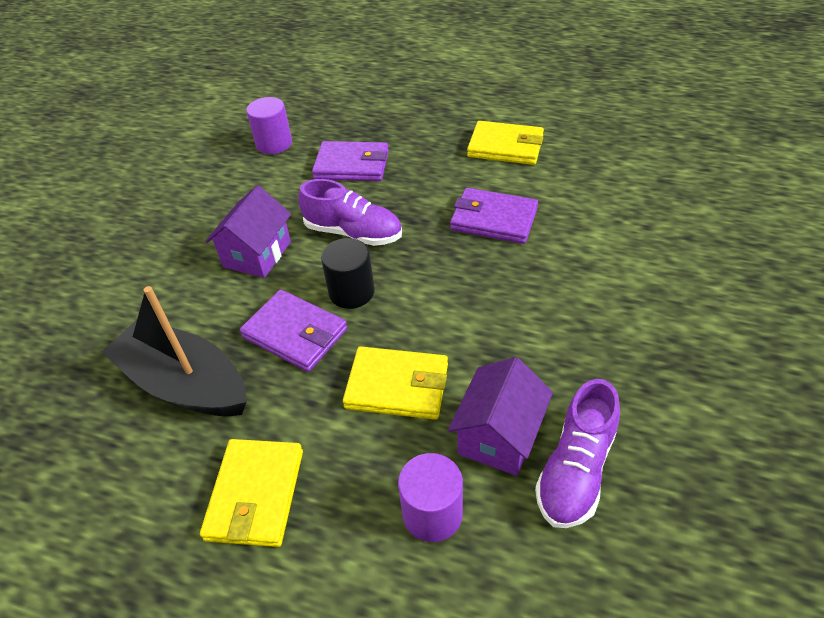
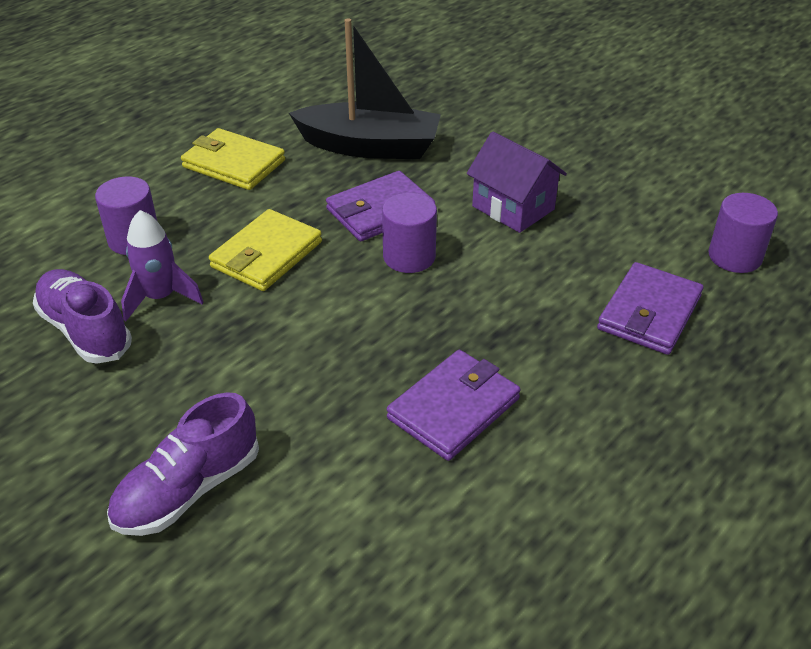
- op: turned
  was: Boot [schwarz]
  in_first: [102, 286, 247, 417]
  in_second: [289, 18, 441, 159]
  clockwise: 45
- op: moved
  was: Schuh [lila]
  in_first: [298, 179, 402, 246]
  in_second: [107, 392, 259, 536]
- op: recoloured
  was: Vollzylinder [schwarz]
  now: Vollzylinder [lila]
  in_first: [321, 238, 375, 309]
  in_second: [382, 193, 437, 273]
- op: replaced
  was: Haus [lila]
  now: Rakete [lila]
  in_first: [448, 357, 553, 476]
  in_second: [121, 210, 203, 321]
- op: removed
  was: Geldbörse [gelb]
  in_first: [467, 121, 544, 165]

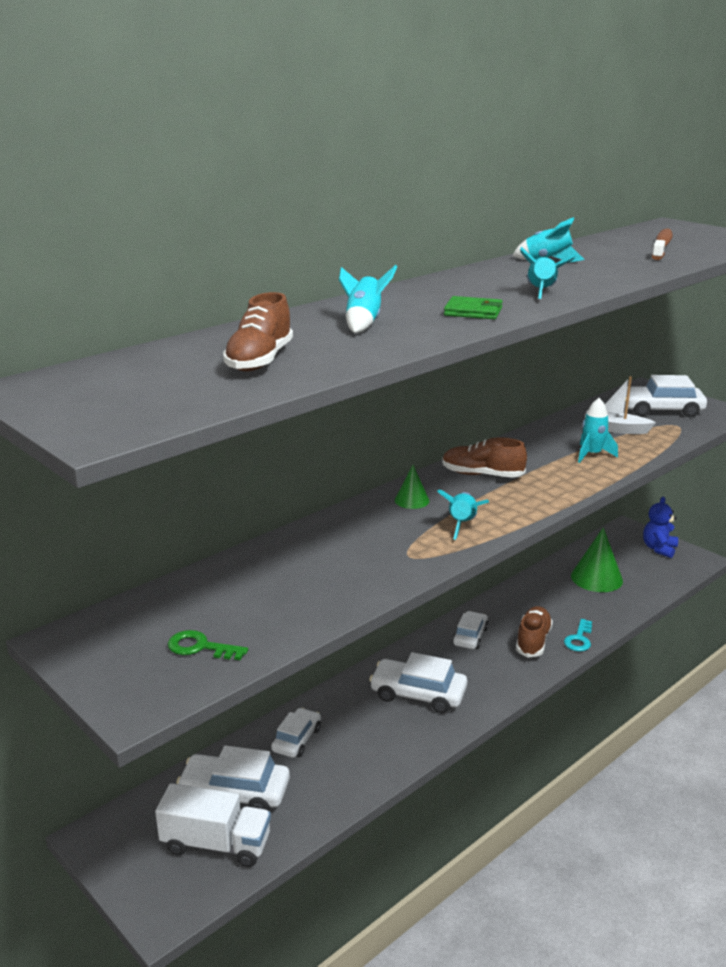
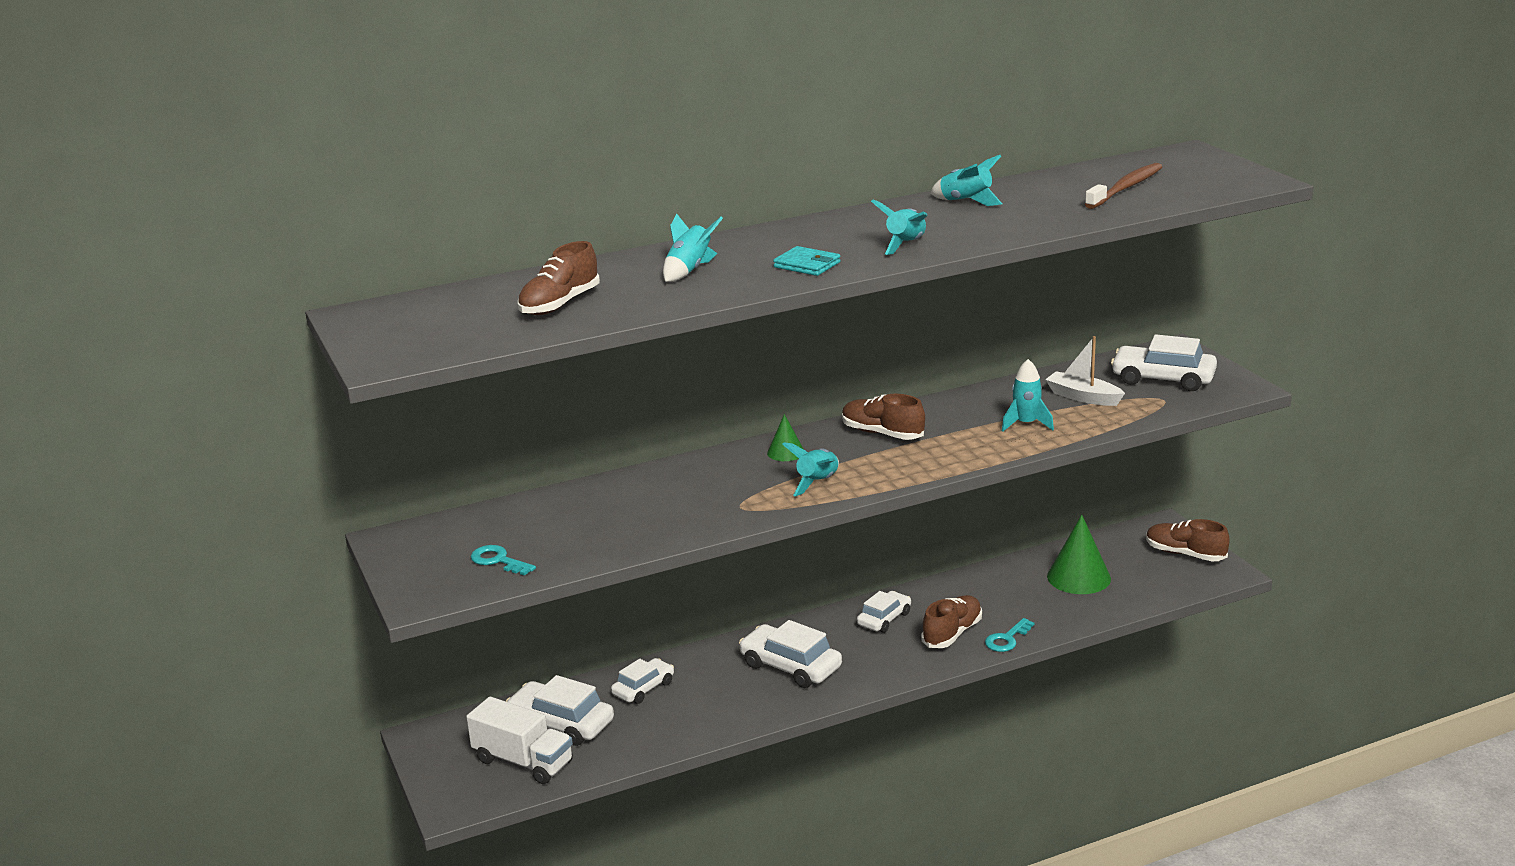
- op: recoloured
  was: Schlüssel [grün]
  now: Schlüssel [türkis]
  in_first: [168, 630, 248, 660]
  in_second: [471, 545, 536, 576]
- op: recoloured
  was: Geldbörse [grün]
  now: Geldbörse [türkis]
  in_first: [444, 296, 503, 319]
  in_second: [773, 246, 841, 276]
- op: replaced
  was: Teddybär [blau]
  now: Schuh [braun]
  in_first: [643, 497, 678, 558]
  in_second: [1146, 519, 1230, 562]

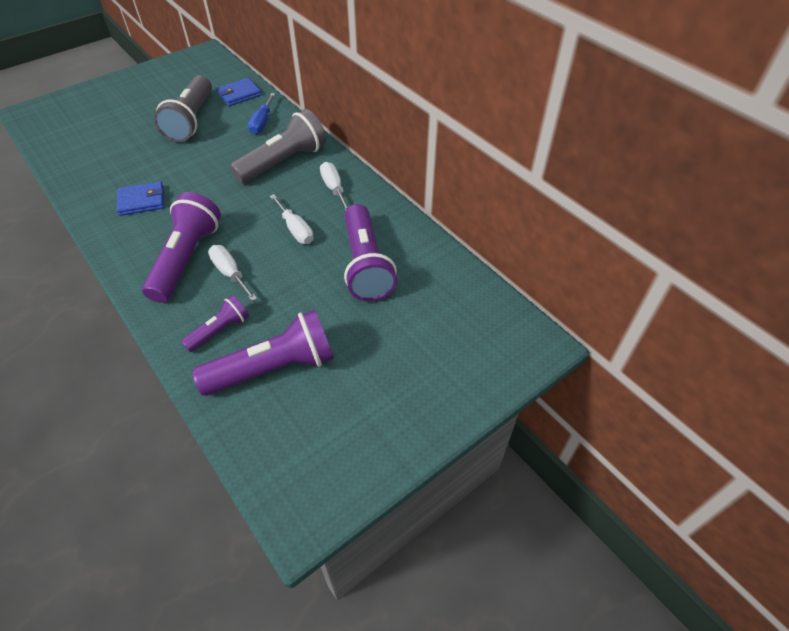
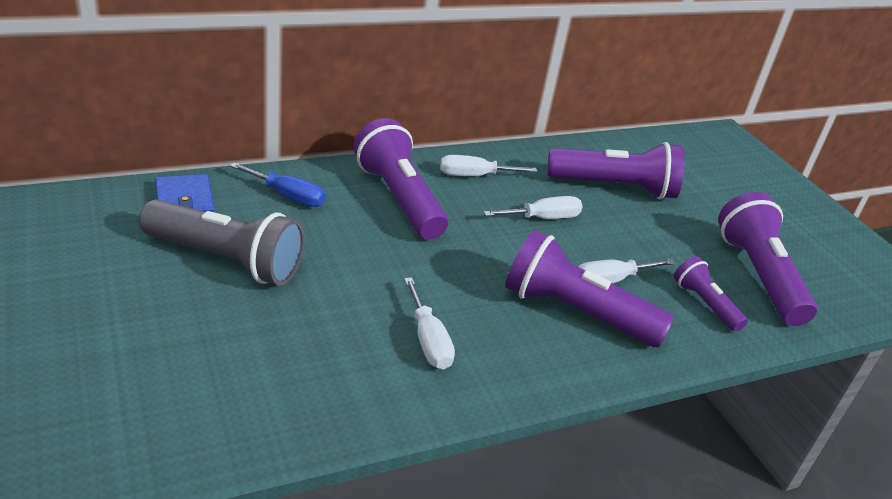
- op: replaced
  was: Geldbörse [blau]
  now: Schraubenzieher [weiß]
  in_first: [117, 181, 164, 216]
  in_second: [404, 277, 455, 370]
- op: recoloured
  was: Taschenlampe [grau]
  now: Taschenlampe [lila]
  in_first: [230, 109, 326, 184]
  in_second: [353, 118, 448, 240]

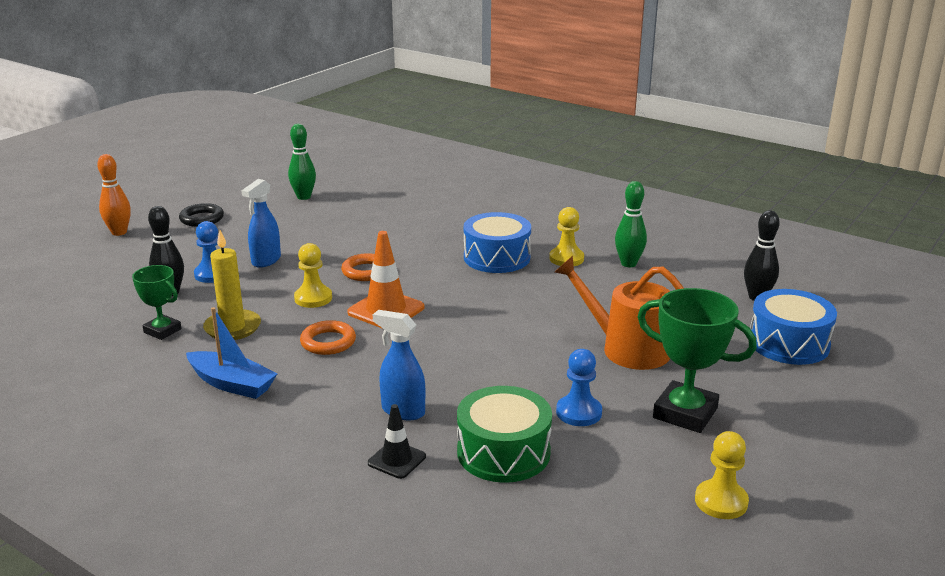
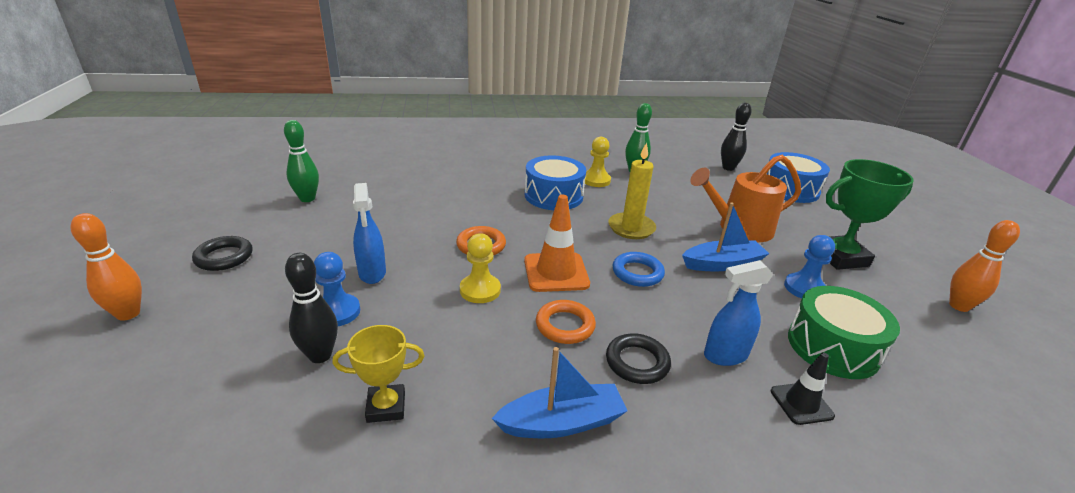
- op: recoloured
  was: Pokal [grün]
  now: Pokal [gelb]
  in_first: [132, 265, 182, 340]
  in_second: [332, 325, 424, 423]
- op: moved
  was: Kerze [gelb]
  in_first: [203, 230, 261, 340]
  in_second: [608, 142, 656, 239]
- op: replaced
  was: Bauer [gelb]
  now: Bowlingkegel [orange]
  in_first: [695, 431, 749, 519]
  in_second: [949, 220, 1020, 312]
- op: added
  now: Ring [schwarz]
  in_second: [606, 333, 671, 384]
- op: added
  now: Ring [blau]
  in_second: [612, 252, 665, 287]
- op: added
  now: Boot [blau]
  in_second: [682, 202, 769, 271]

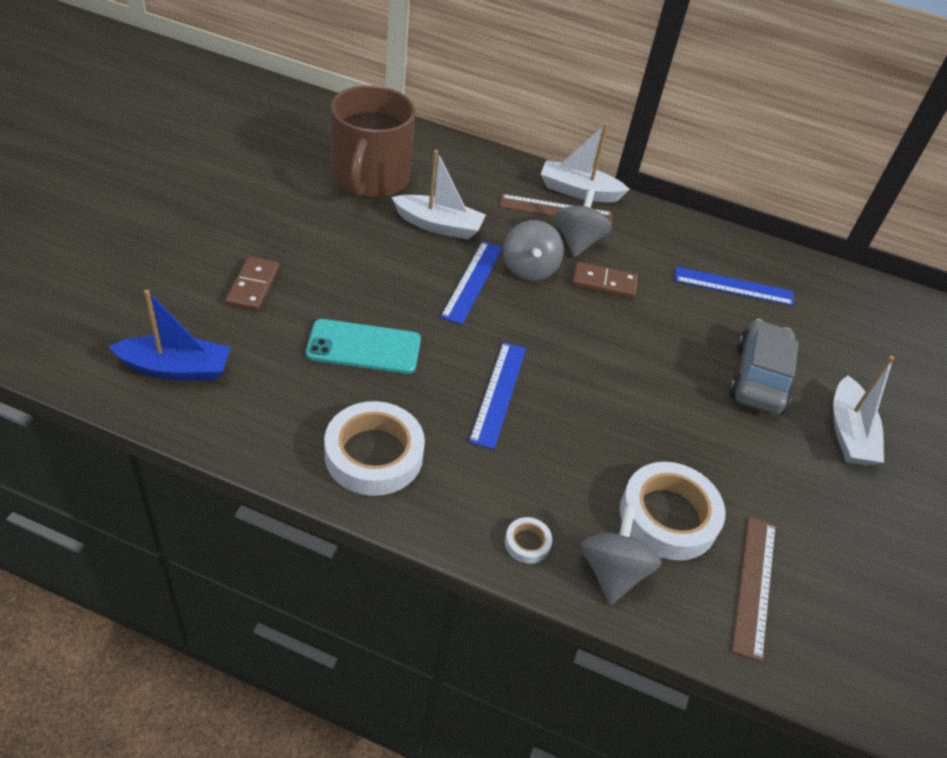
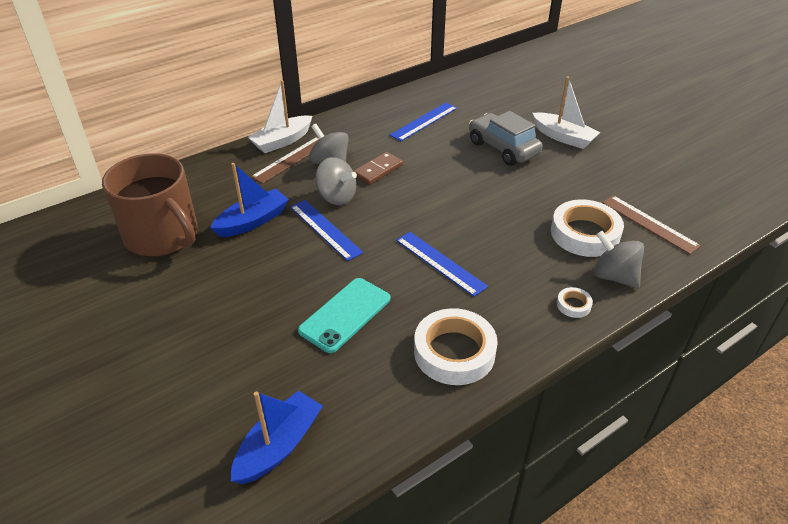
- op: removed
  was: Dominostein [braun]
  in_first: [225, 256, 280, 311]
- op: recoloured
  was: Boot [weiß]
  now: Boot [blau]
  in_first: [391, 150, 486, 240]
  in_second: [210, 163, 289, 237]

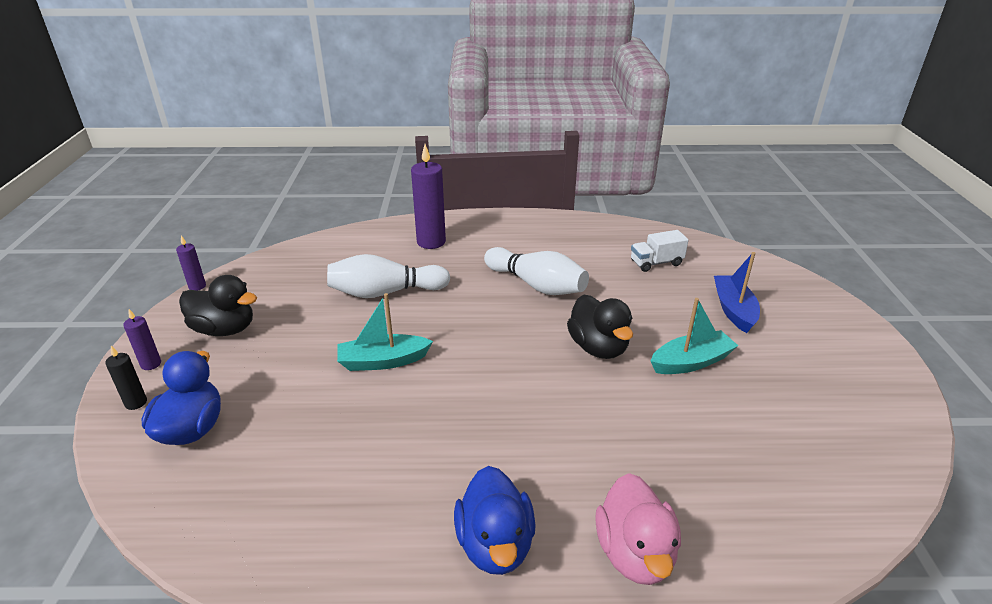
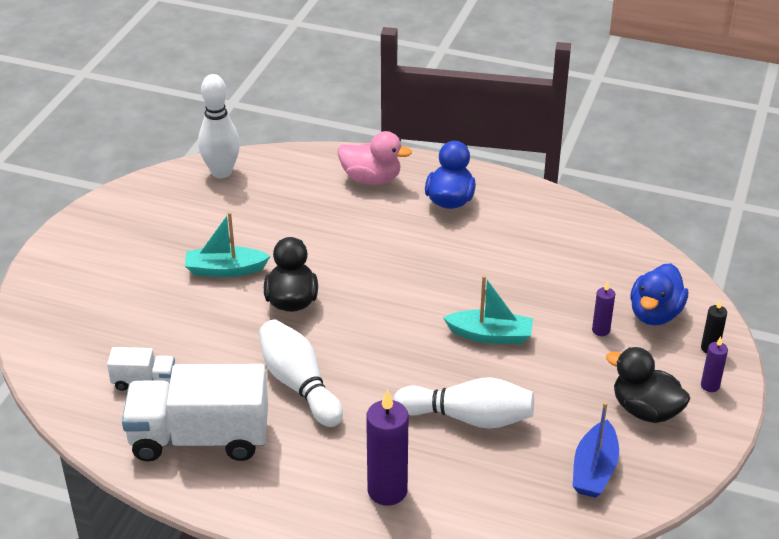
- op: moved
  was: Kerze [lila]
  in_first: [176, 236, 206, 291]
  in_second: [592, 282, 615, 336]
- op: turned
  was: Ente [rosa]
  in_first: [595, 473, 681, 585]
  in_second: [338, 131, 412, 185]
  clockwise: 90
- op: moved
  was: Boot [blau]
  in_first: [714, 252, 760, 333]
  in_second: [572, 402, 619, 498]
- op: added
  now: Lastwagen [weiß]
  in_second: [122, 364, 268, 461]
- op: added
  now: Bowlingkegel [weiß]
  in_second: [198, 74, 240, 178]

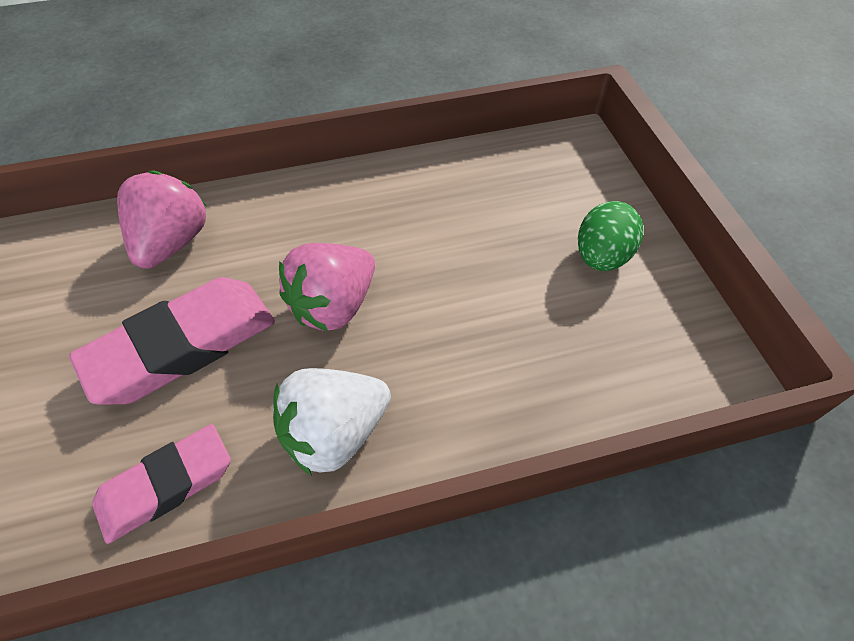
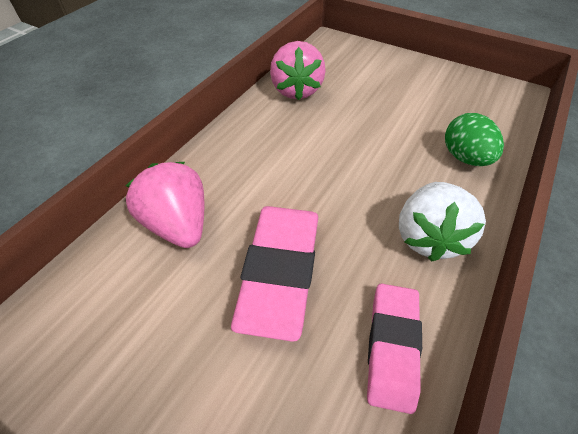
- op: moved
  was: Erdbeere [rosa]
  in_first: [279, 243, 375, 332]
  in_second: [270, 41, 326, 100]
- op: moved
  was: Ei [grün]
  in_first: [578, 201, 643, 271]
  in_second: [445, 113, 504, 166]

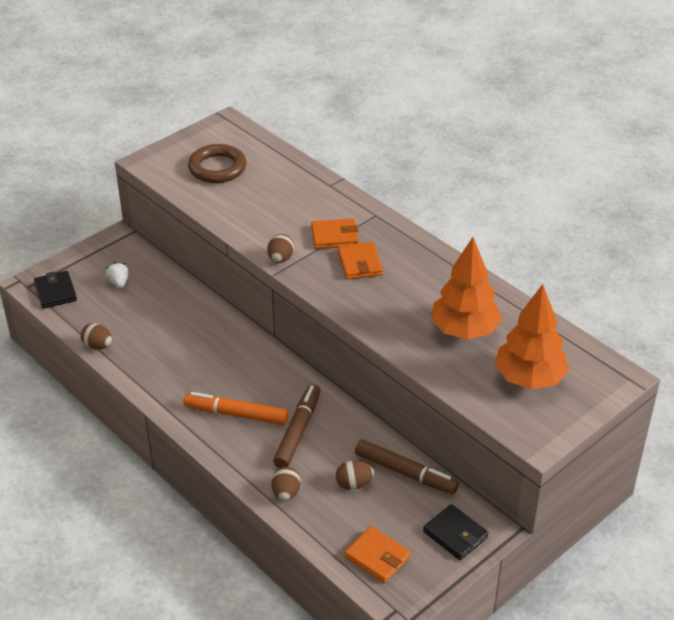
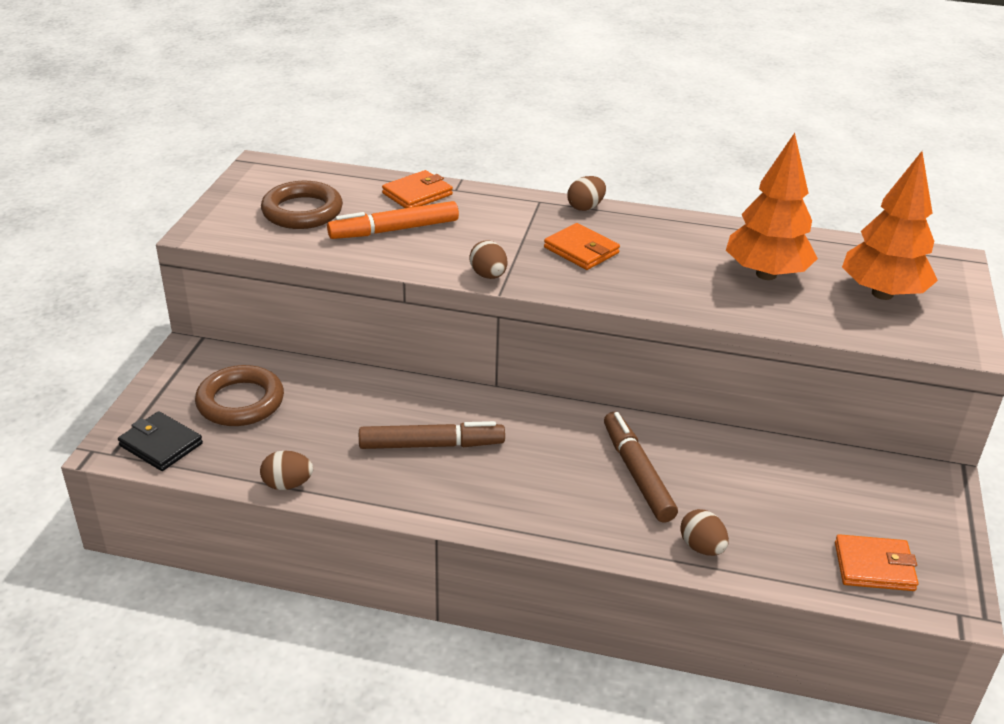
- op: replaced
  was: Erdbeere [weiß]
  now: Ring [braun]
  in_first: [105, 262, 128, 288]
  in_second: [195, 365, 284, 426]
- op: moved
  was: Filzstift [orange]
  in_first: [184, 392, 288, 425]
  in_second: [327, 201, 459, 239]
- op: moved
  was: Geldbörse [orange]
  in_first: [311, 218, 359, 249]
  in_second: [382, 170, 453, 208]
- op: moved
  was: Ei [braun]
  in_first: [336, 460, 374, 490]
  in_second: [567, 176, 606, 211]
- op: moved
  was: Filzstift [braun]
  in_first: [355, 439, 459, 494]
  in_second: [359, 421, 505, 449]
- op: removed
  was: Geldbörse [schwarz]
  in_first: [423, 504, 489, 560]

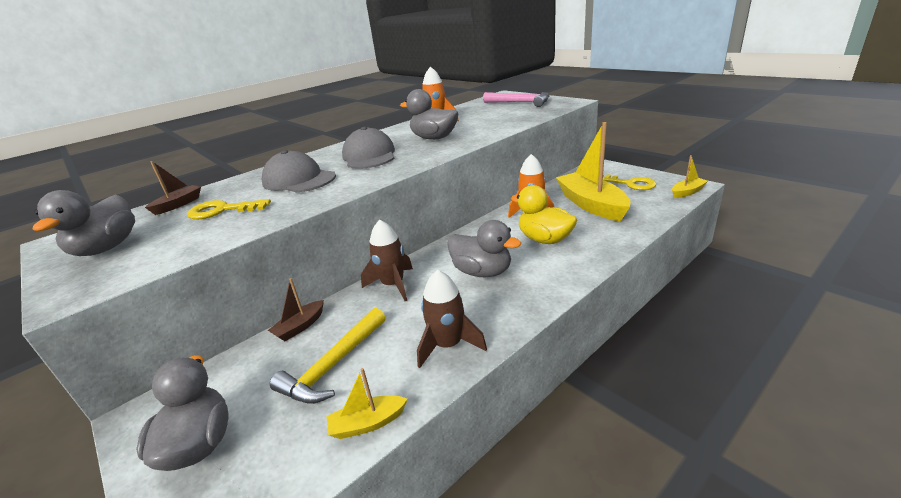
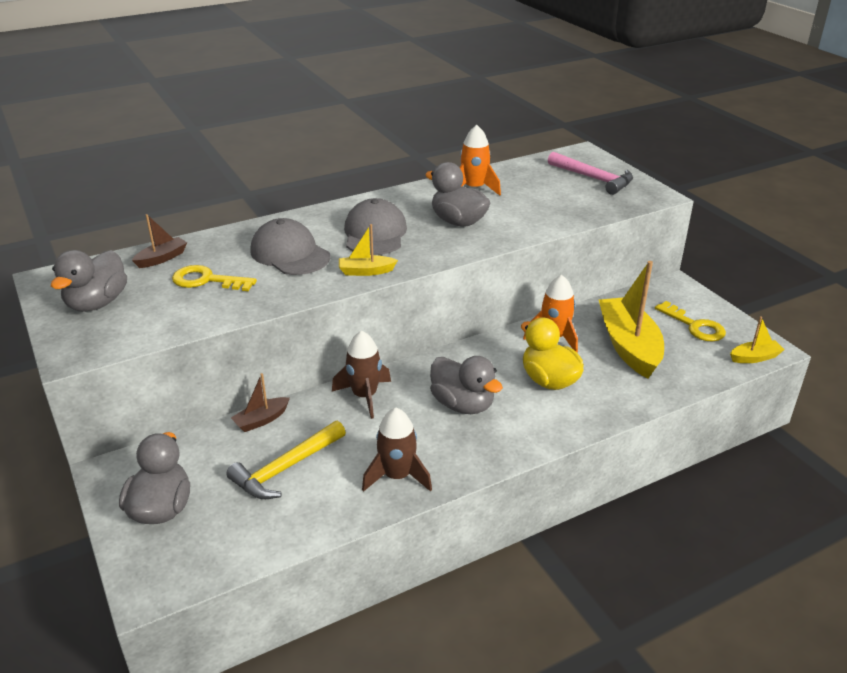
- op: moved
  was: Boot [gelb]
  in_first: [326, 368, 407, 439]
  in_second: [339, 224, 398, 276]

